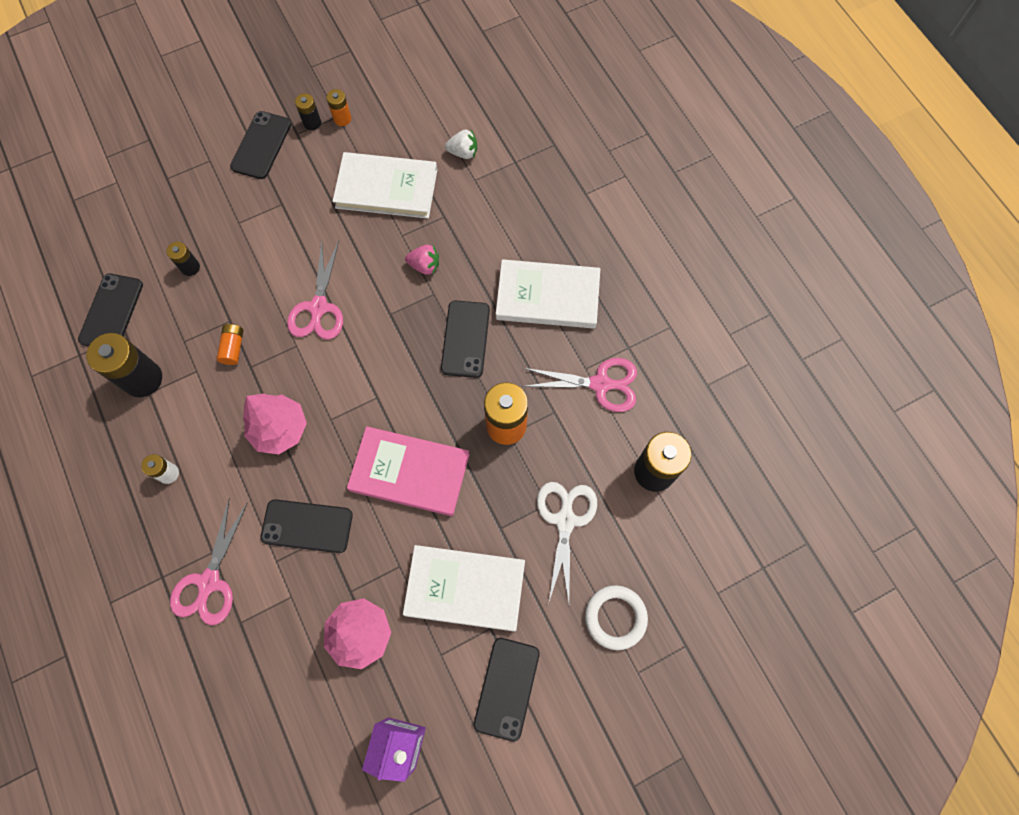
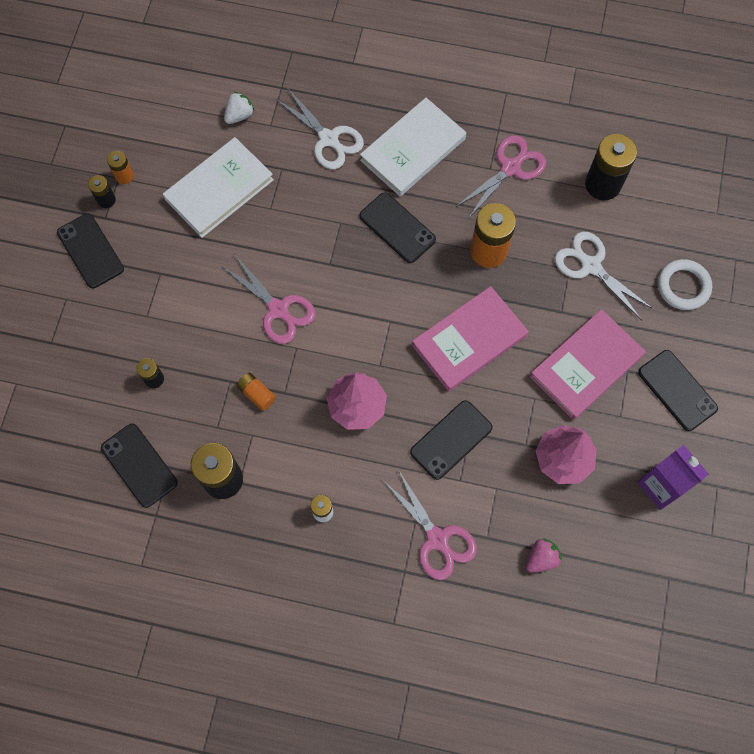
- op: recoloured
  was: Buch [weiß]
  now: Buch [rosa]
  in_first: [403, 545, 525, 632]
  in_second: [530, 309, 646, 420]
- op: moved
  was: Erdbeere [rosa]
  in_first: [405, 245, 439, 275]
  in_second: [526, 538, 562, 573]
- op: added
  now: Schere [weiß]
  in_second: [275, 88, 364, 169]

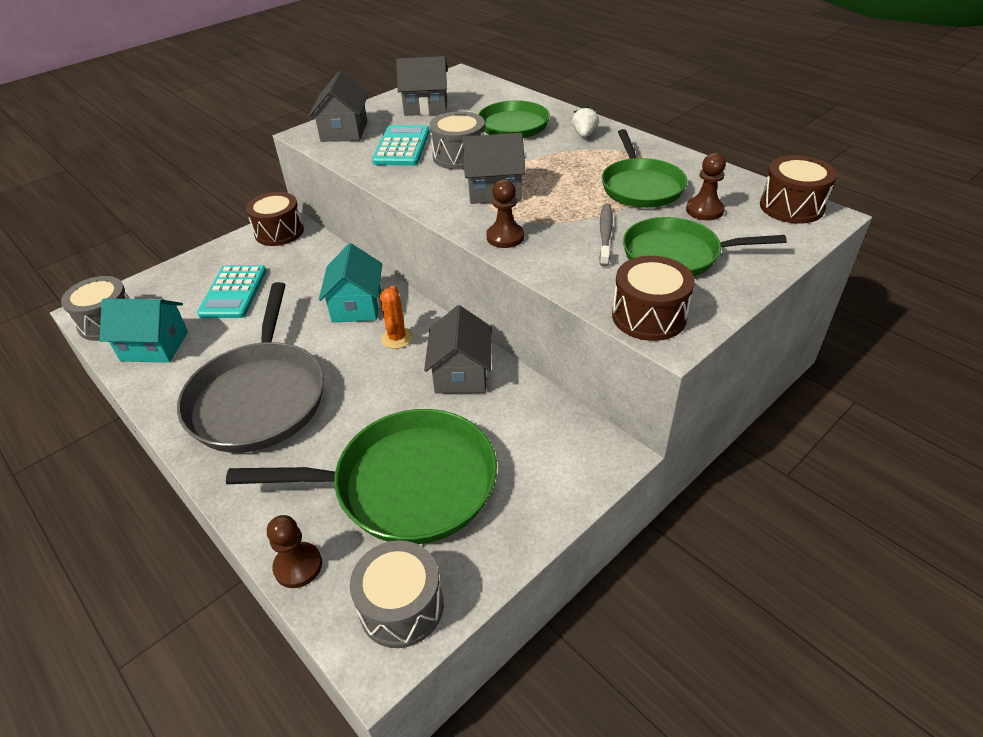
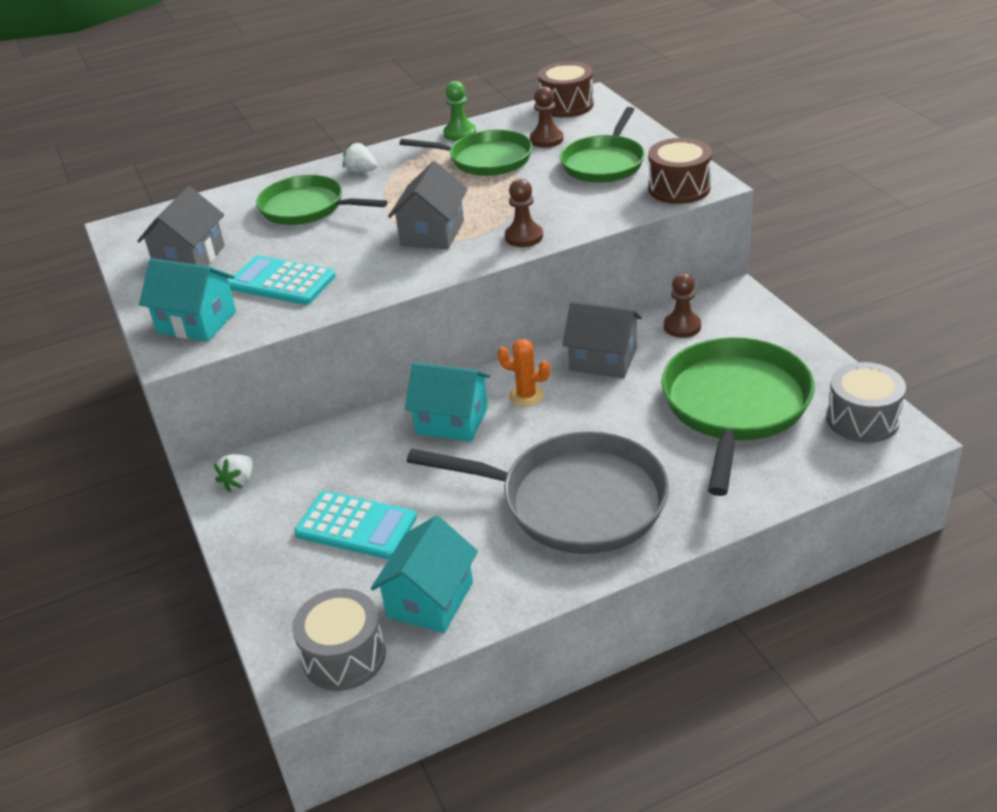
- op: replaced
  was: Trommel [braun]
  now: Erdbeere [weiß]
  in_first: [246, 192, 304, 246]
  in_second: [214, 454, 253, 492]
- op: moved
  was: Bauer [braun]
  in_first: [267, 515, 322, 588]
  in_second: [664, 273, 701, 338]
- op: recoloured
  was: Haus [grau]
  now: Haus [türkis]
  in_first: [309, 71, 368, 142]
  in_second: [139, 258, 236, 342]
- op: removed
  was: Trommel [grau]
  in_first: [429, 111, 485, 170]
- op: removed
  was: Zahnbürste [grau]
  in_first: [599, 203, 613, 267]
- op: added
  now: Bauer [grün]
  in_second: [443, 81, 476, 141]

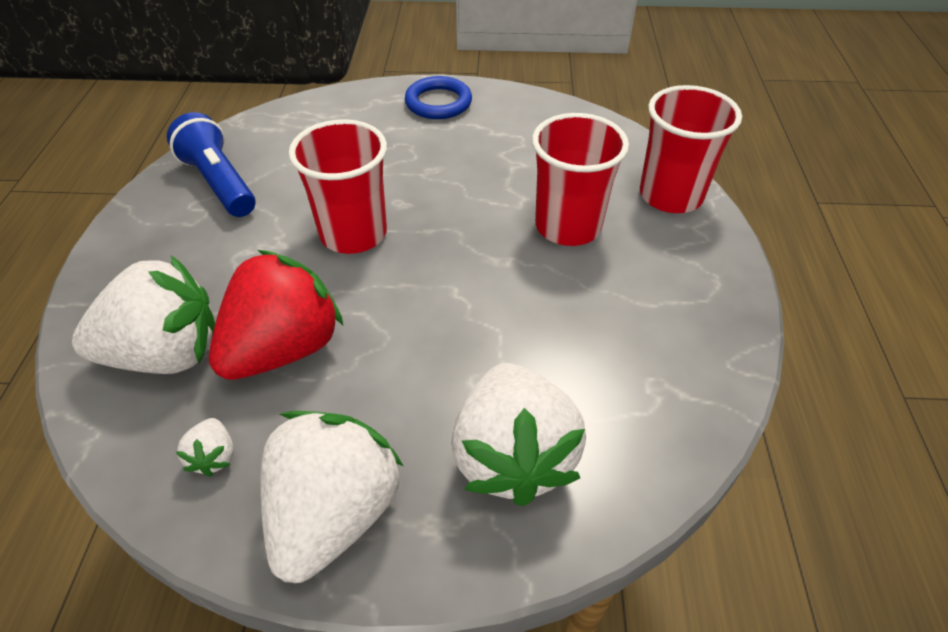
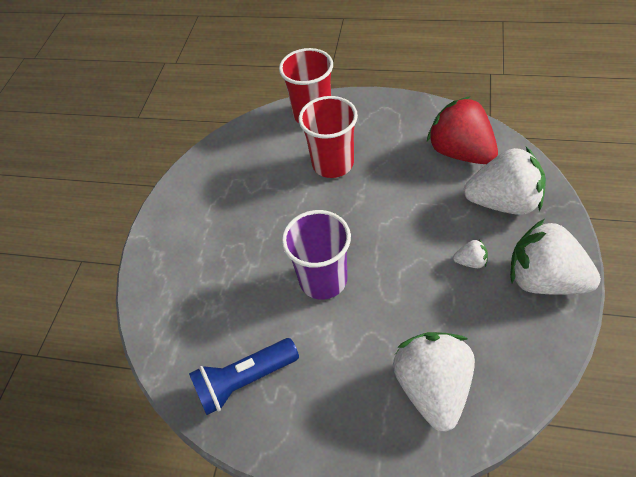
- op: moved
  was: Erdbeere [weiß]
  in_first: [176, 418, 234, 477]
  in_second: [453, 239, 488, 268]
- op: moved
  was: Erdbeere [rot]
  in_first: [209, 250, 343, 380]
  in_second: [427, 96, 498, 164]
- op: recoloured
  was: Becher [rot]
  now: Becher [lila]
  in_first: [289, 119, 387, 254]
  in_second: [282, 210, 351, 300]
- op: removed
  was: Ring [blau]
  in_first: [405, 76, 472, 119]

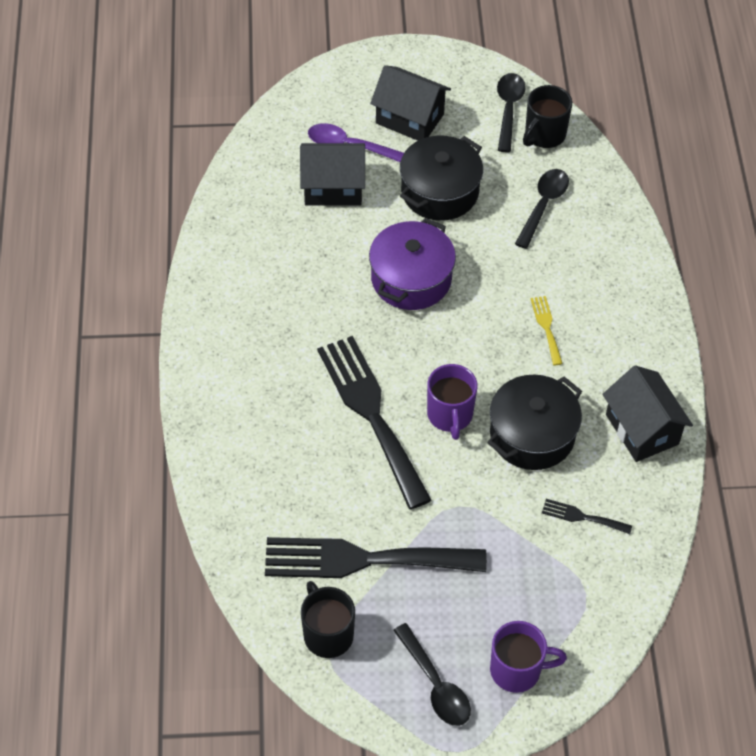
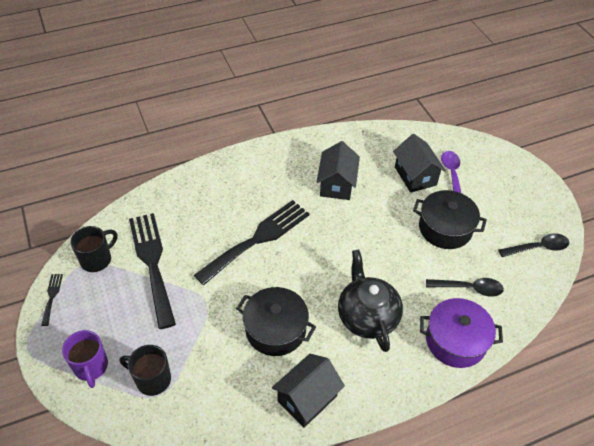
- op: moved
  was: Kochtopf [lila]
  in_first: [369, 218, 456, 310]
  in_second: [420, 298, 503, 368]
- op: moved
  was: Haus [schwarz]
  in_first: [370, 65, 451, 141]
  in_second: [317, 141, 360, 200]
- op: removed
  was: Löffel [schwarz]
  in_first: [393, 623, 471, 726]
- op: removed
  was: Tasse [lila]
  in_first: [427, 364, 478, 440]
- op: moved
  was: Tasse [schwarz]
  in_first: [523, 85, 572, 148]
  in_second: [120, 345, 171, 396]
- op: replaced
  was: Gabel [gelb]
  now: Teekanne [schwarz]
  in_first: [531, 296, 563, 365]
  in_second: [338, 250, 403, 352]
- op: moved
  was: Gabel [schwarz]
  in_first: [542, 499, 632, 534]
  in_second: [41, 274, 63, 326]

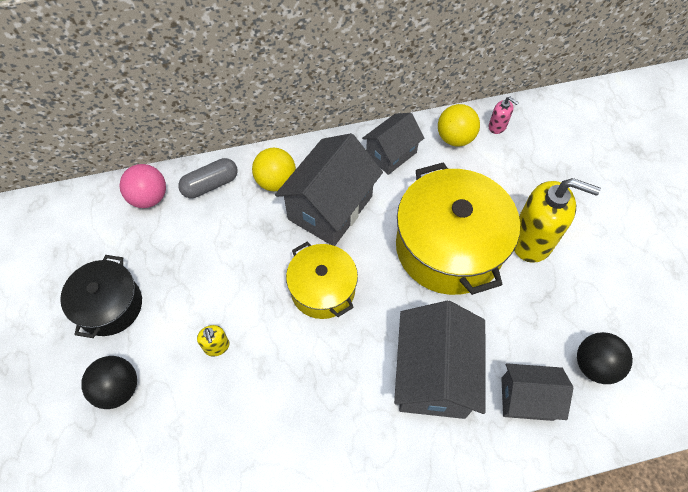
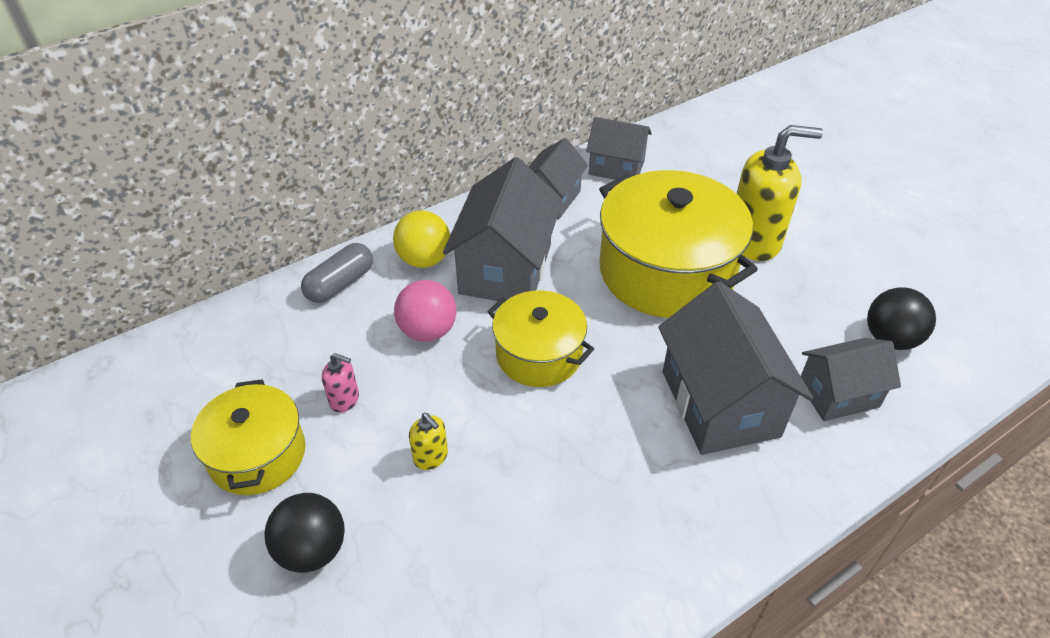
- op: recoloured
  was: Kochtopf [schwarz]
  now: Kochtopf [gelb]
  in_first: [60, 255, 142, 338]
  in_second: [191, 379, 305, 495]
- op: moved
  was: Ball [rosa]
  in_first: [120, 164, 166, 208]
  in_second: [394, 280, 456, 342]
- op: replaced
  was: Ball [gelb]
  now: Haus [grau]
  in_first: [438, 104, 480, 147]
  in_second: [586, 117, 652, 180]
- op: moved
  was: Seifenspender [rosa]
  in_first: [489, 97, 519, 134]
  in_second: [322, 353, 359, 413]

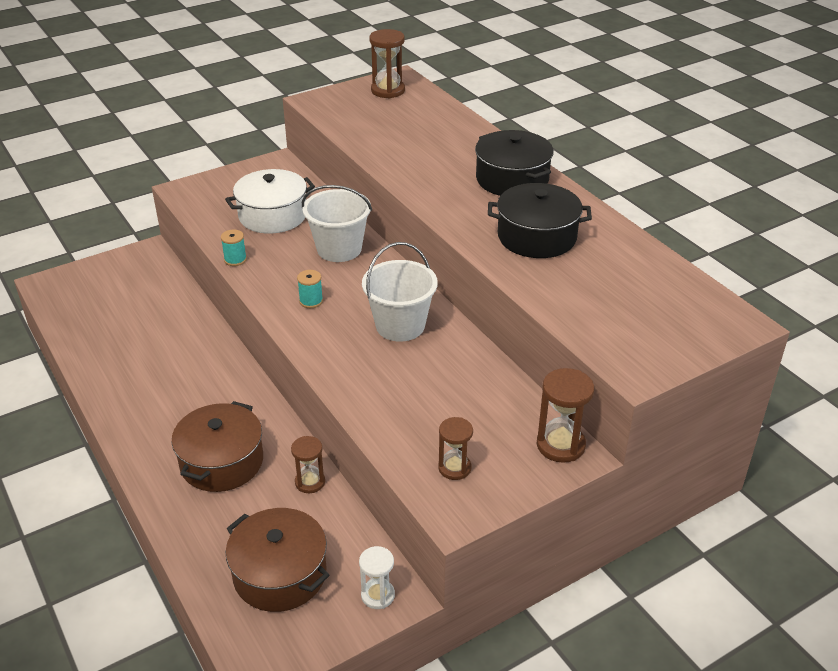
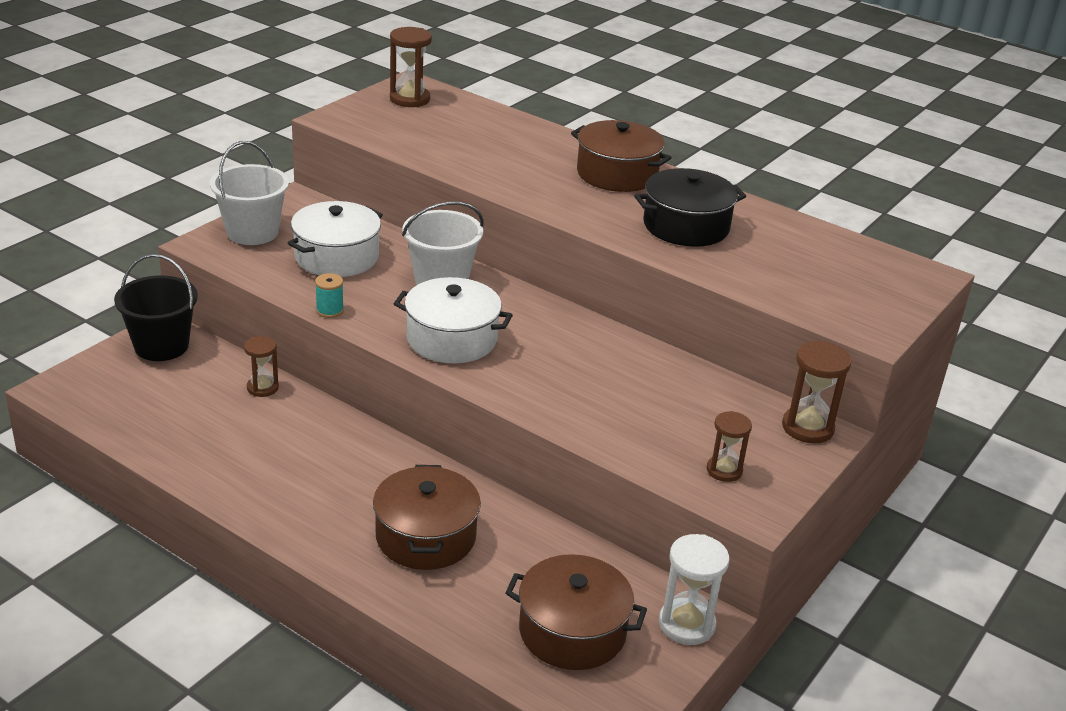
- op: moved
  was: Sanduhr [braun]
  in_first: [291, 436, 325, 493]
  in_second: [244, 336, 279, 397]
- op: replaced
  was: Garnrolle [türkis]
  now: Kochtopf [weiß]
  in_first: [297, 270, 323, 308]
  in_second: [394, 277, 513, 364]
- op: resized
  was: Sanduhr [weiß]
  in_first: [359, 546, 395, 609]
  in_second: [659, 534, 729, 645]
  ratio: 1.51
- op: moved
  was: Eimer [weiß]
  in_first: [362, 242, 438, 341]
  in_second: [210, 141, 289, 245]
- op: recoloured
  was: Kochtopf [schwarz]
  now: Kochtopf [braun]
  in_first: [475, 130, 554, 196]
  in_second: [571, 120, 671, 192]
- op: added
  now: Eimer [schwarz]
  in_second: [114, 254, 198, 361]

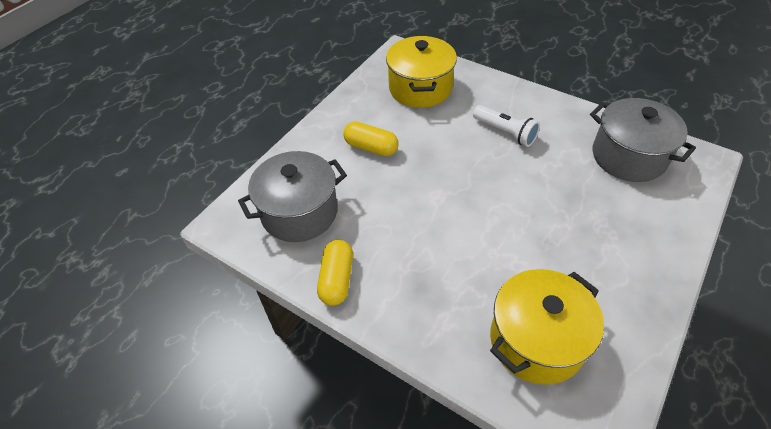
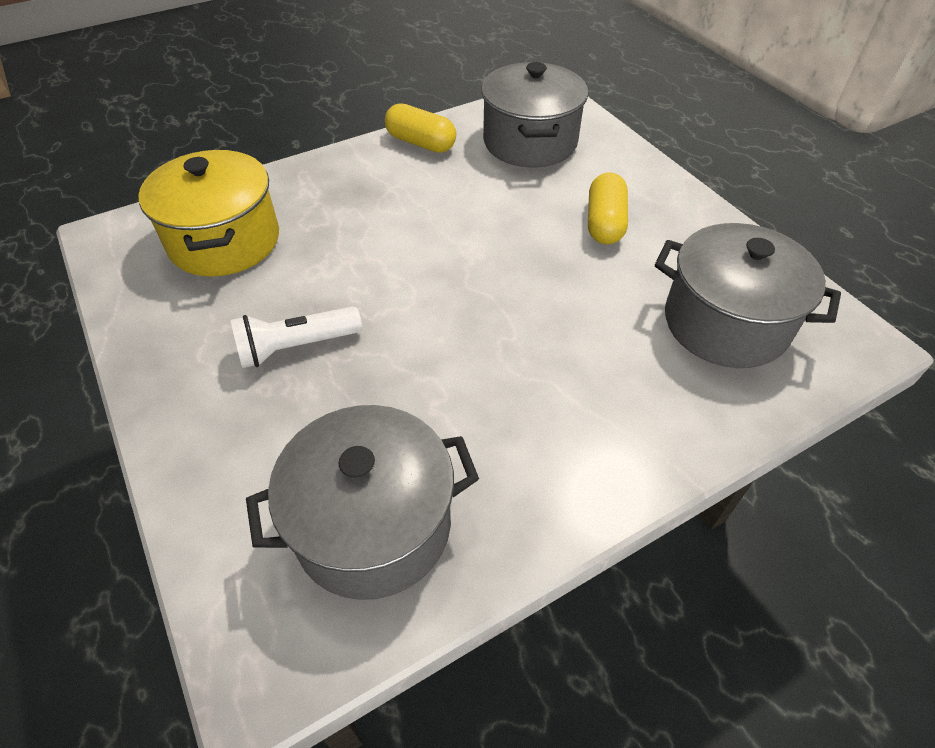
- op: turned
  was: Kapsel [gelb]
  in_first: [344, 122, 399, 156]
  in_second: [588, 172, 628, 244]
  clockwise: -45
- op: recoloured
  was: Kochtopf [gelb]
  now: Kochtopf [grau]
  in_first: [386, 36, 457, 108]
  in_second: [655, 223, 841, 368]
- op: moved
  was: Taschenlampe [weiß]
  in_first: [473, 105, 540, 147]
  in_second: [230, 306, 362, 368]

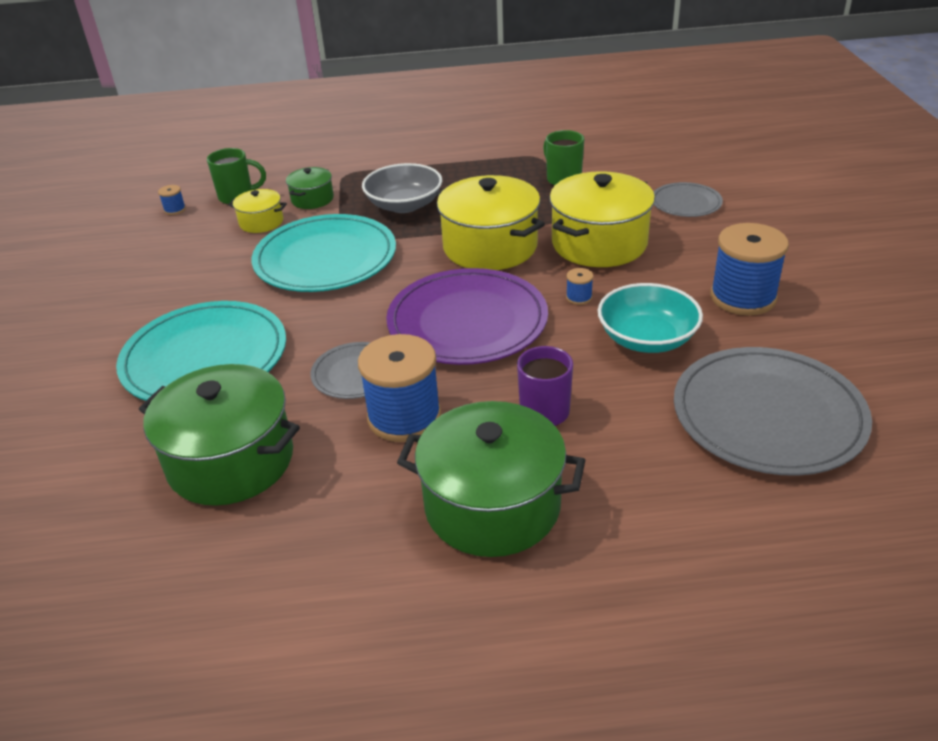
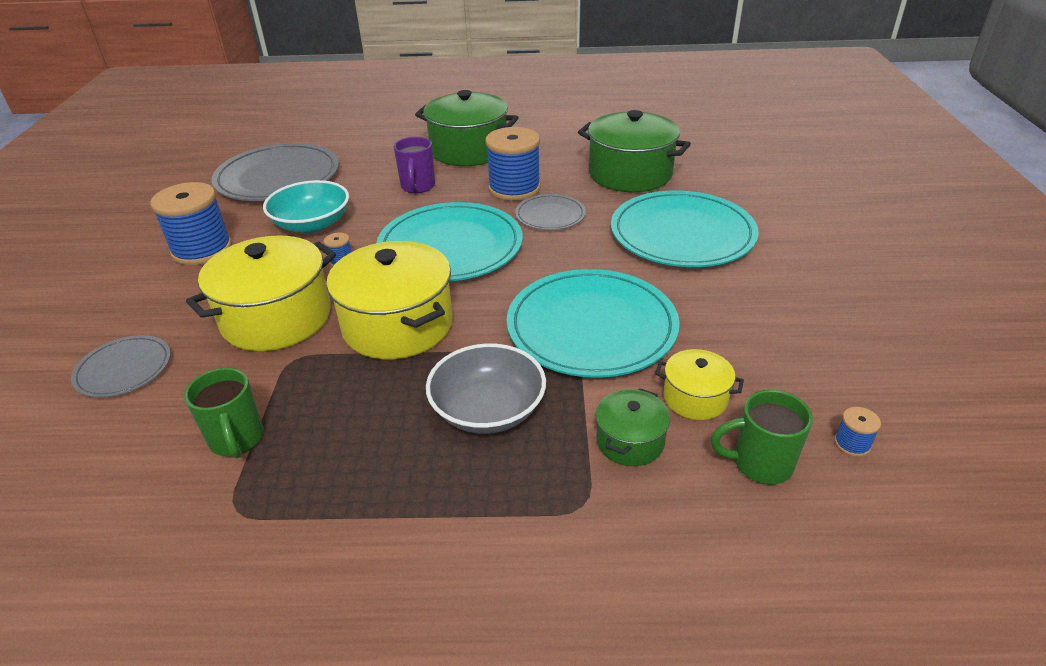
- op: recoloured
  was: Teller [lila]
  now: Teller [türkis]
  in_first: [386, 268, 548, 365]
  in_second: [376, 202, 523, 281]

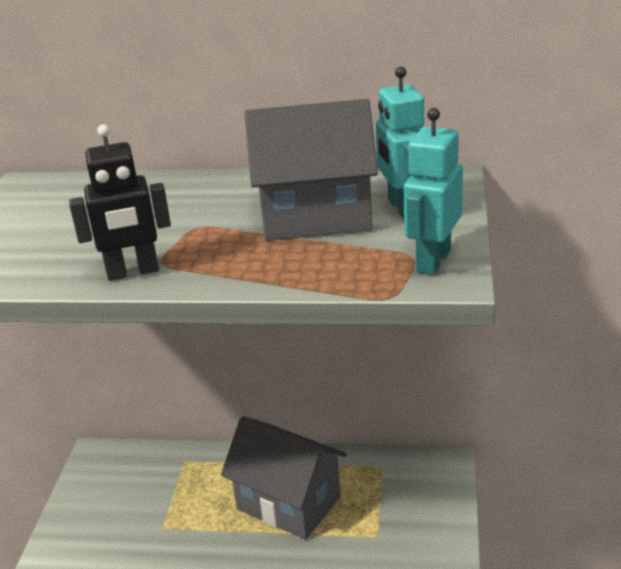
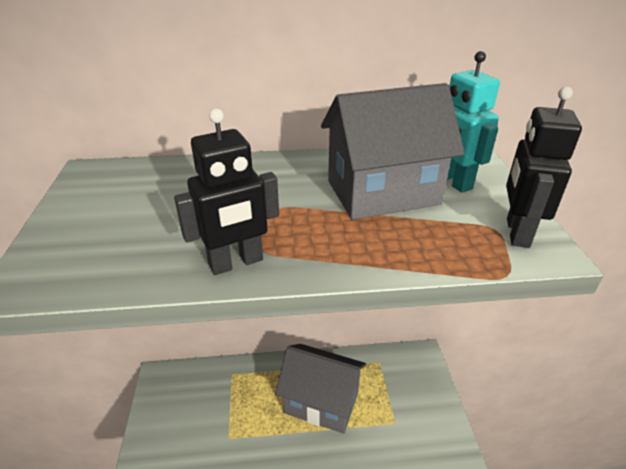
- op: recoloured
  was: Roboter [türkis]
  now: Roboter [schwarz]
  in_first: [404, 108, 463, 275]
  in_second: [506, 86, 582, 248]

